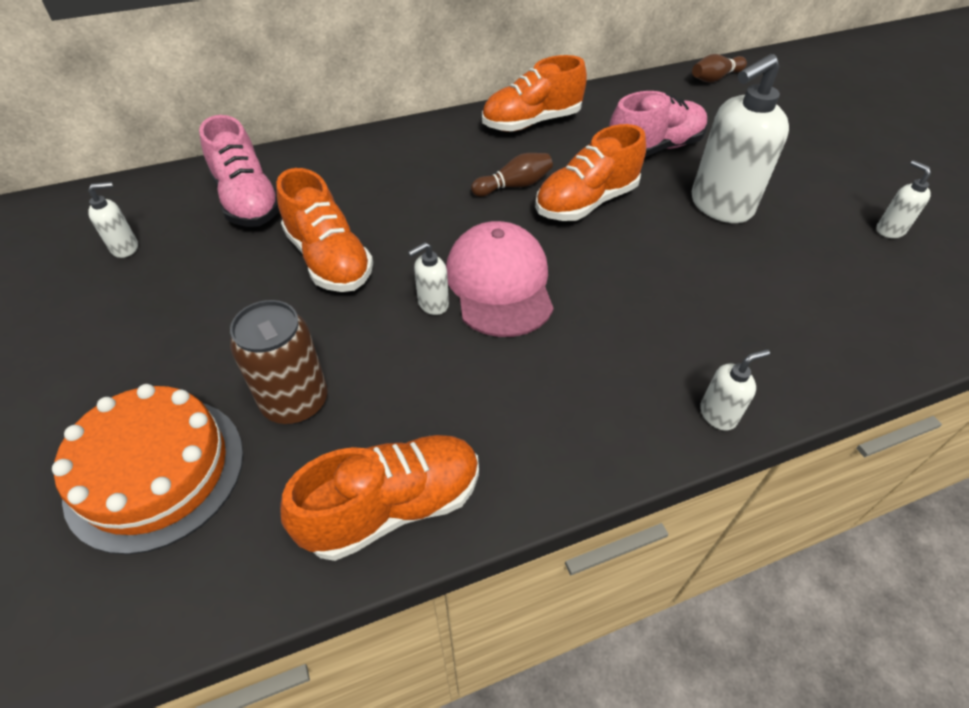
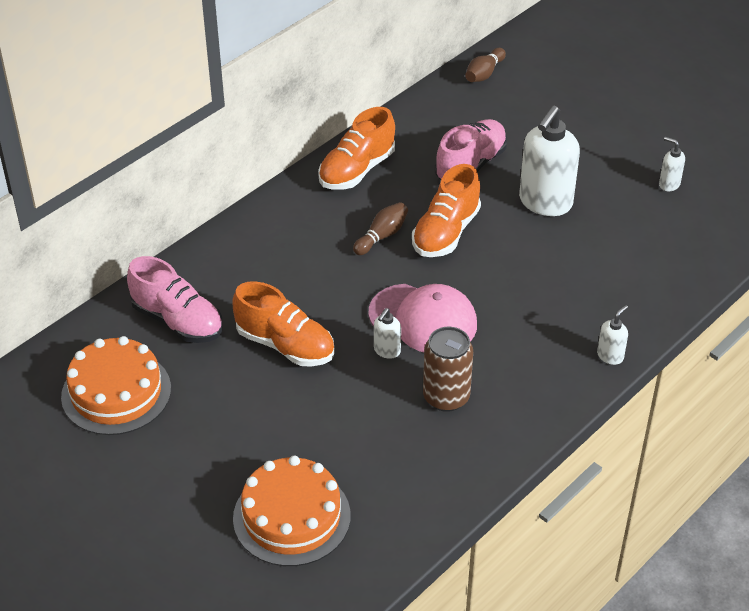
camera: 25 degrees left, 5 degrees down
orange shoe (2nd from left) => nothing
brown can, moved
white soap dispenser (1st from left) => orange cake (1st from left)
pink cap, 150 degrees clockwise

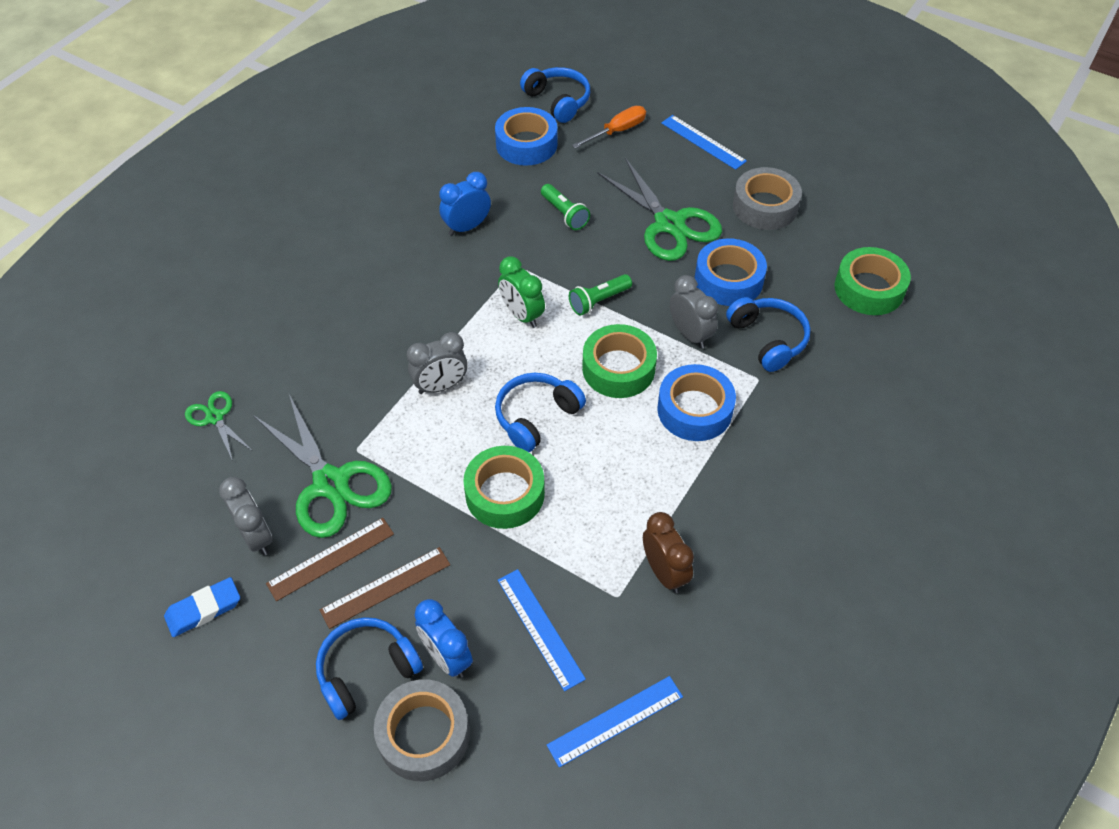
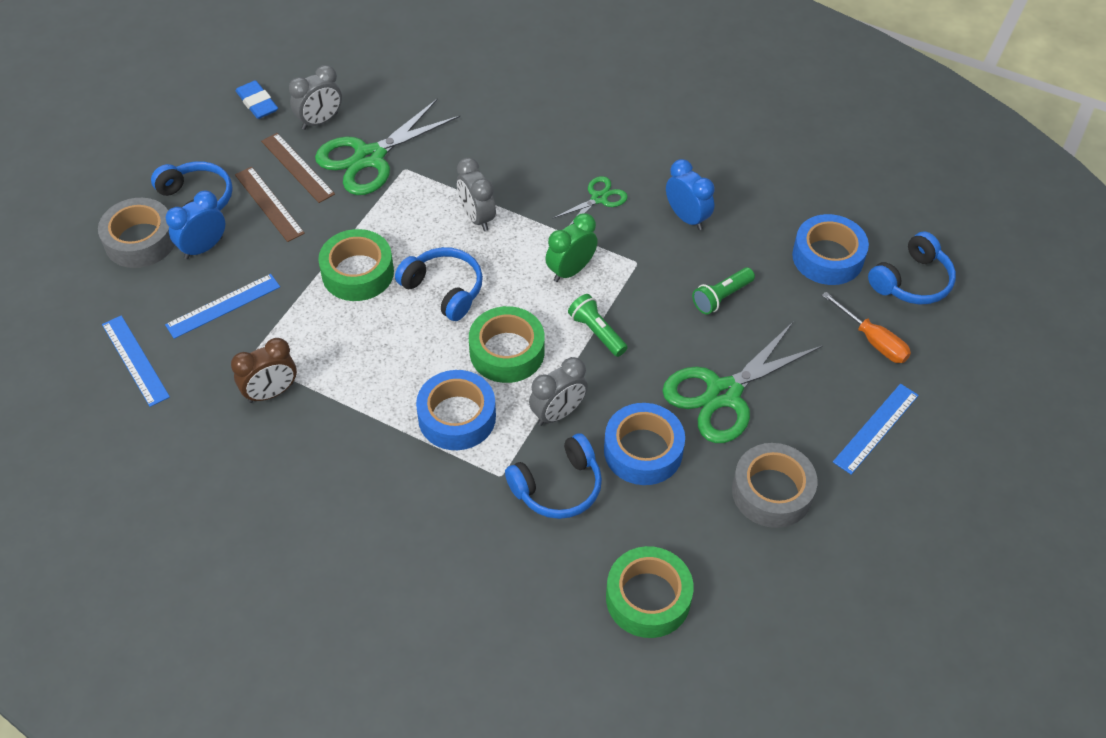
camera: 85 degrees right, 0 degrees up
green scissors (1st from left in the first image) => green scissors (2nd from left), moved

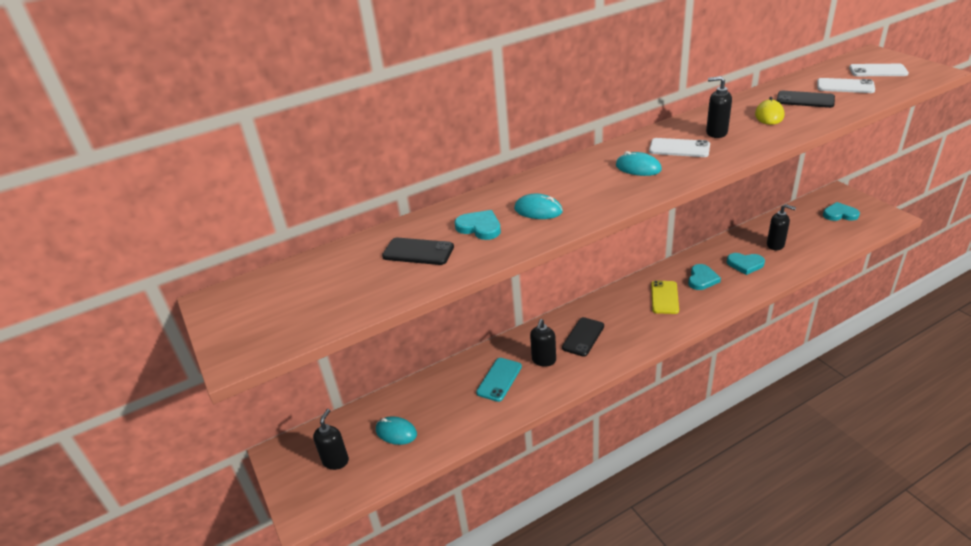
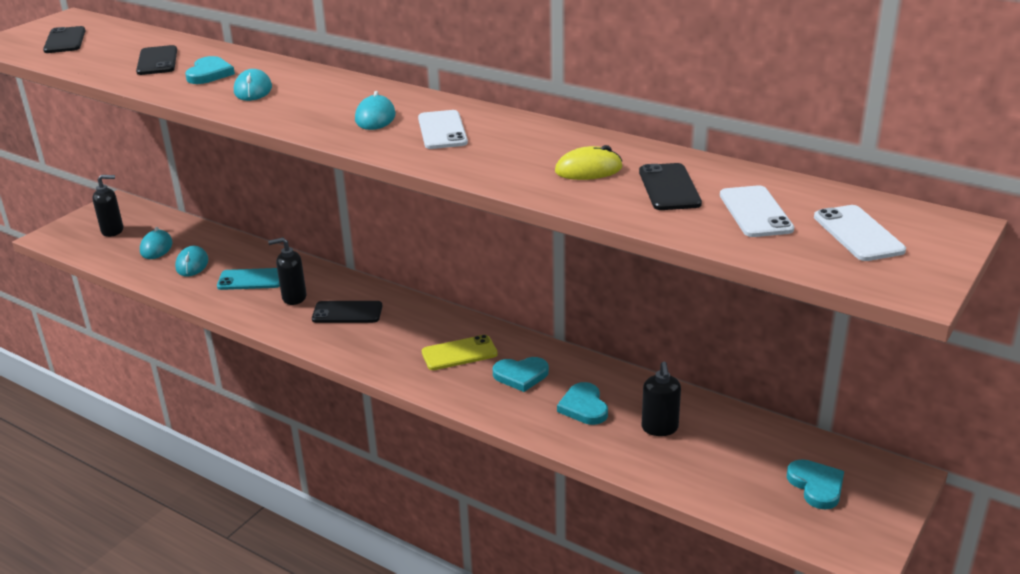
camera: 60 degrees right, 5 degrees down
black soap dispenser (3rd from left) => nothing
nothing => black phone (1st from left)
nothing => turquoise mouse (2nd from left)

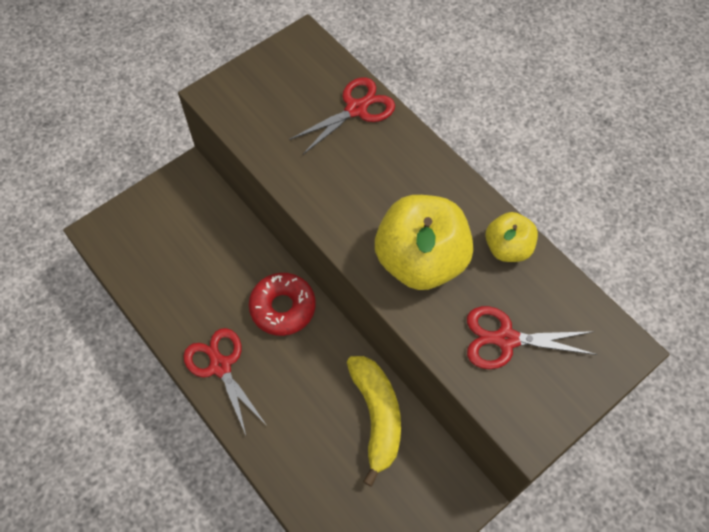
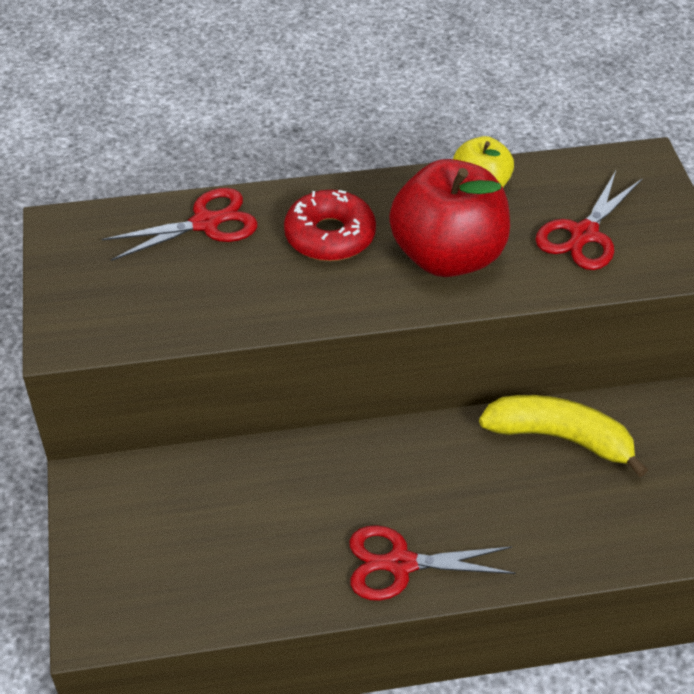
camera: 60 degrees left, 15 degrees down
red donut, moved
yellow apple (1st from left) => red apple
red scissors (2nd from left in the first image) => red scissors (1st from left), 75 degrees clockwise

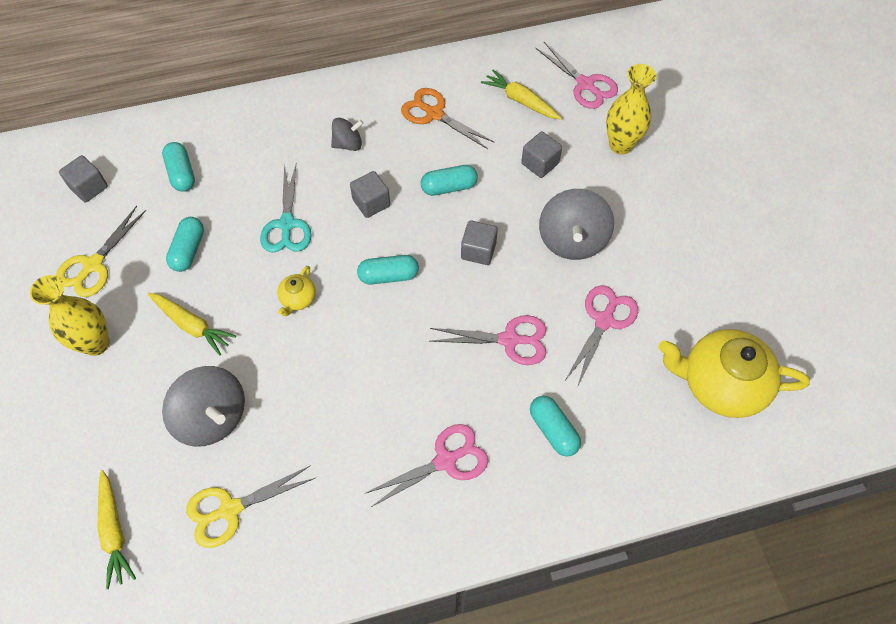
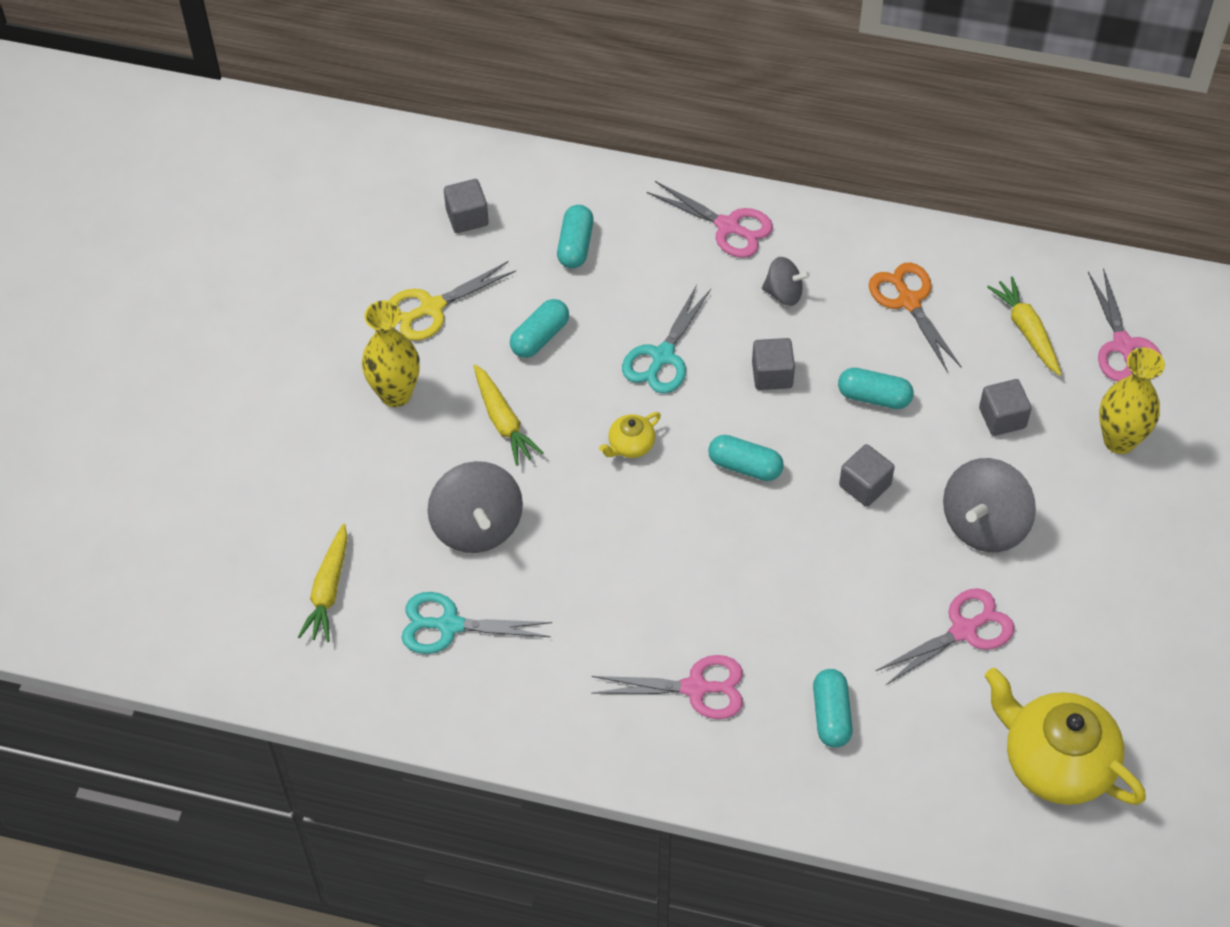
camera: 30 degrees right, 5 degrees down
pink scissors (2nd from left), moved
yellow scissors (2nd from left) => turquoise scissors (1st from left)

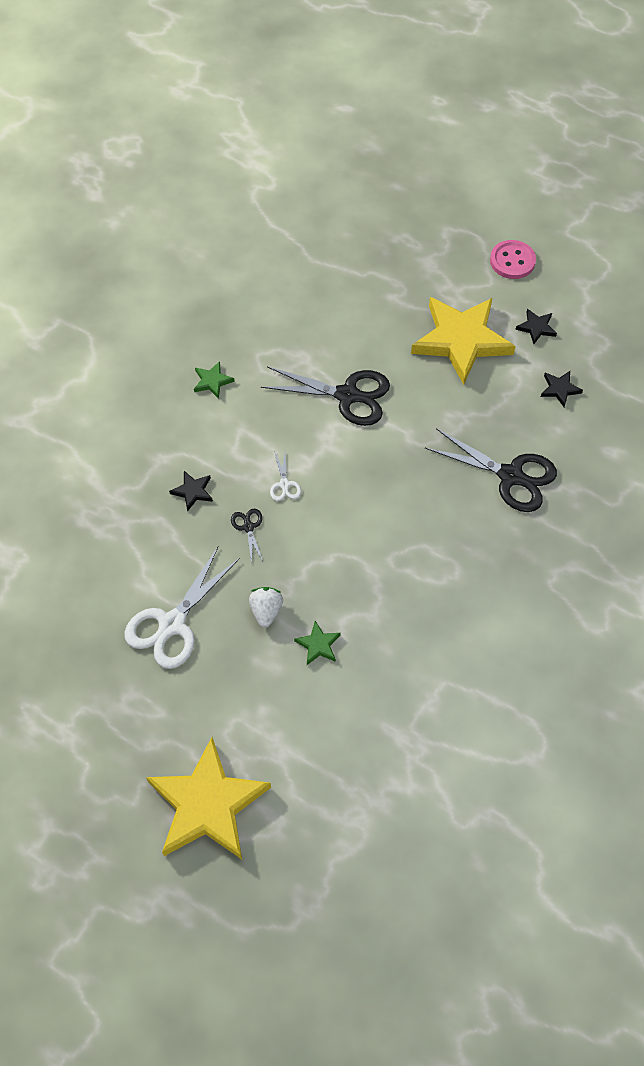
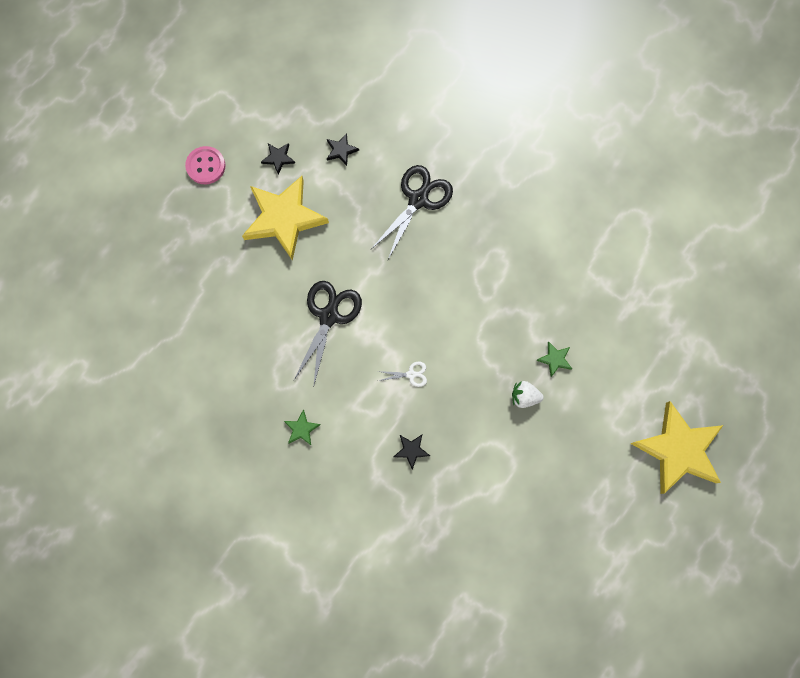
camera: 85 degrees left, 15 degrees up
white scissors (1st from left) => nothing
black scissors (1st from left) => nothing

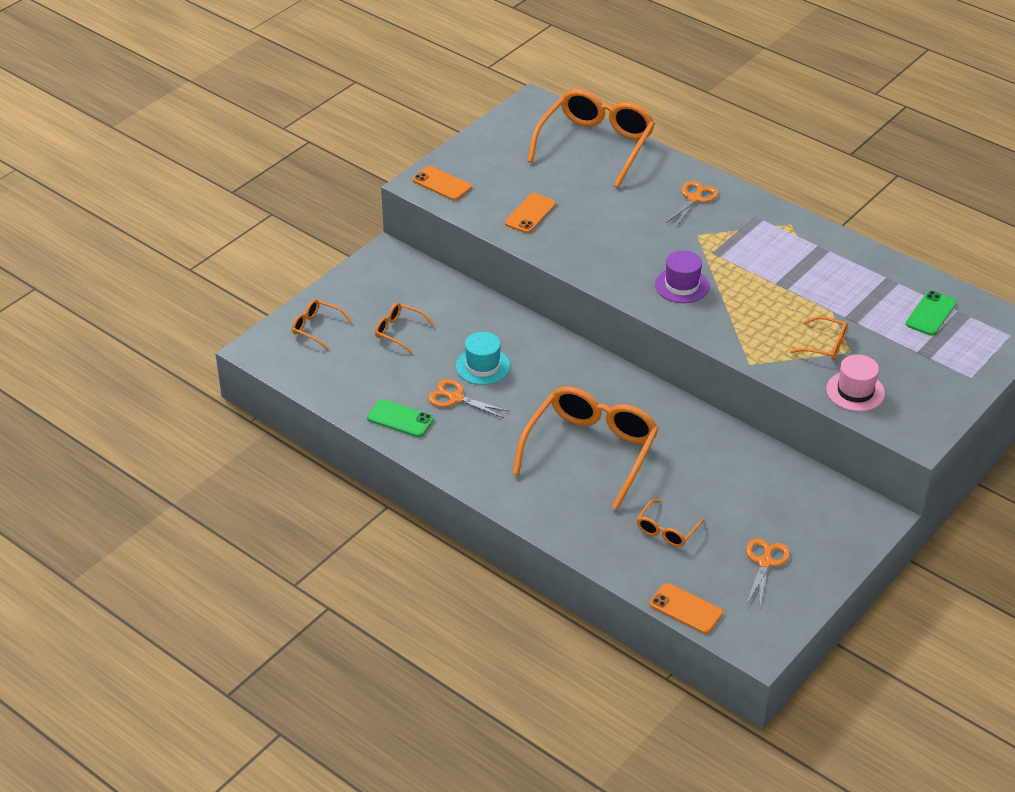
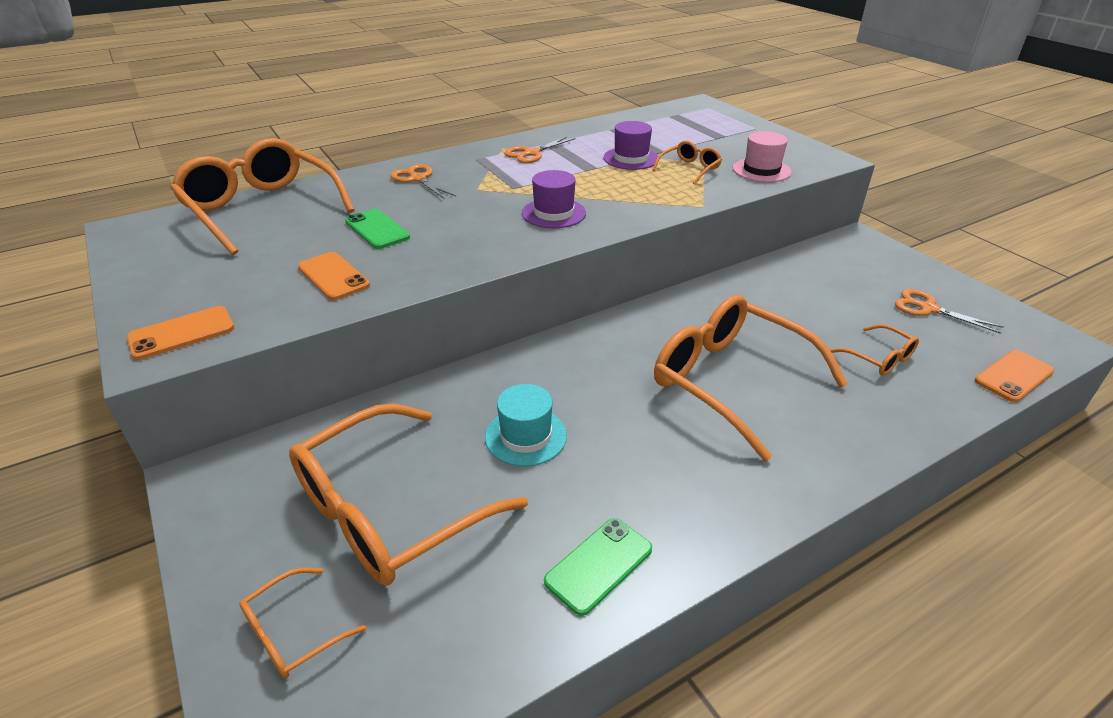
camera: 70 degrees left, 5 degrees down
nothing => purple hat (2nd from left)
orange scissors (1st from left in the first image) => orange scissors (2nd from left), moved
green phone (2nd from left in the first image) => green phone (1st from left), moved
orange glasses (2nd from left in the first image) => orange glasses (3rd from left), x2.22

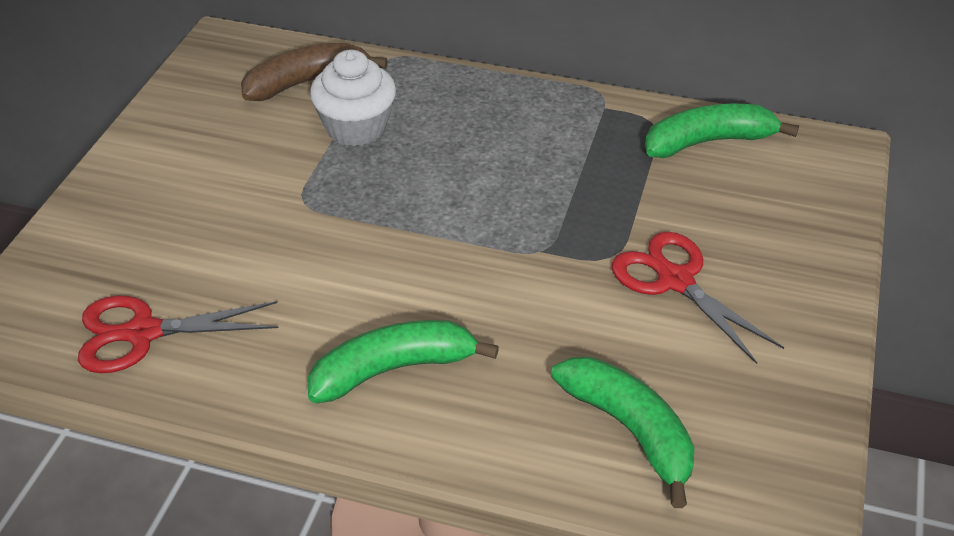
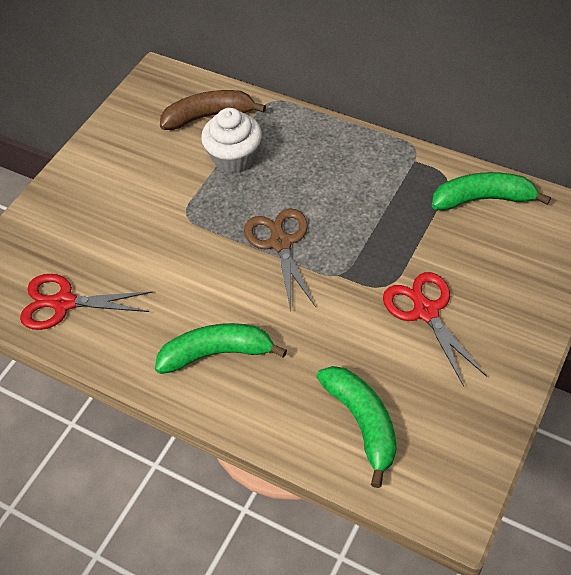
camera: 15 degrees right, 10 degrees up
nothing => brown scissors

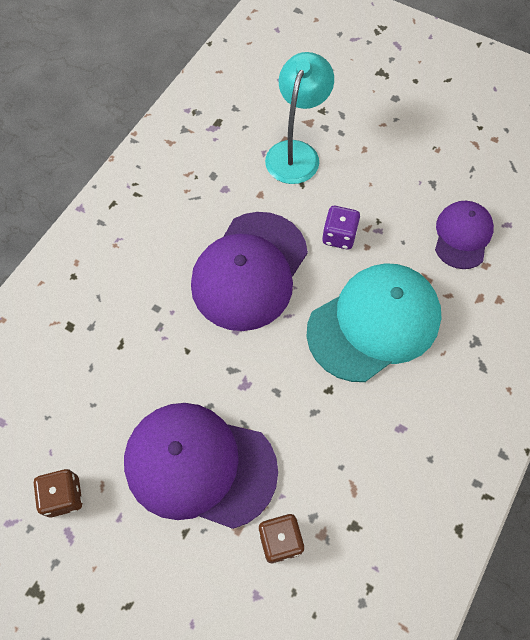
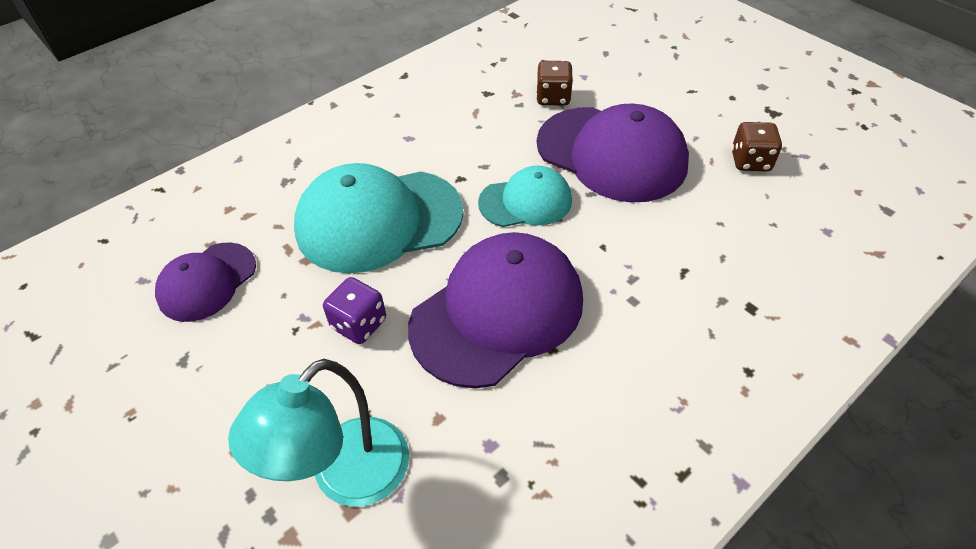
camera: 160 degrees left, 15 degrees down
nothing => turquoise cap (2nd from left)

